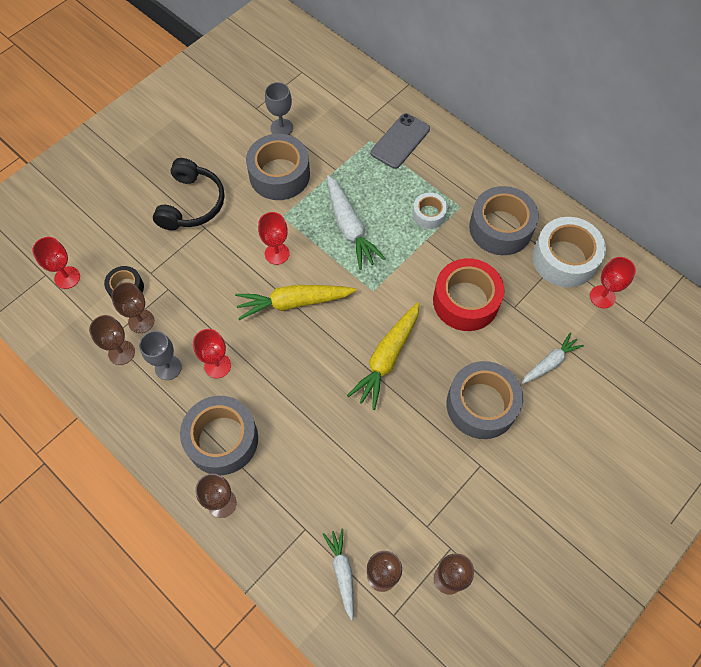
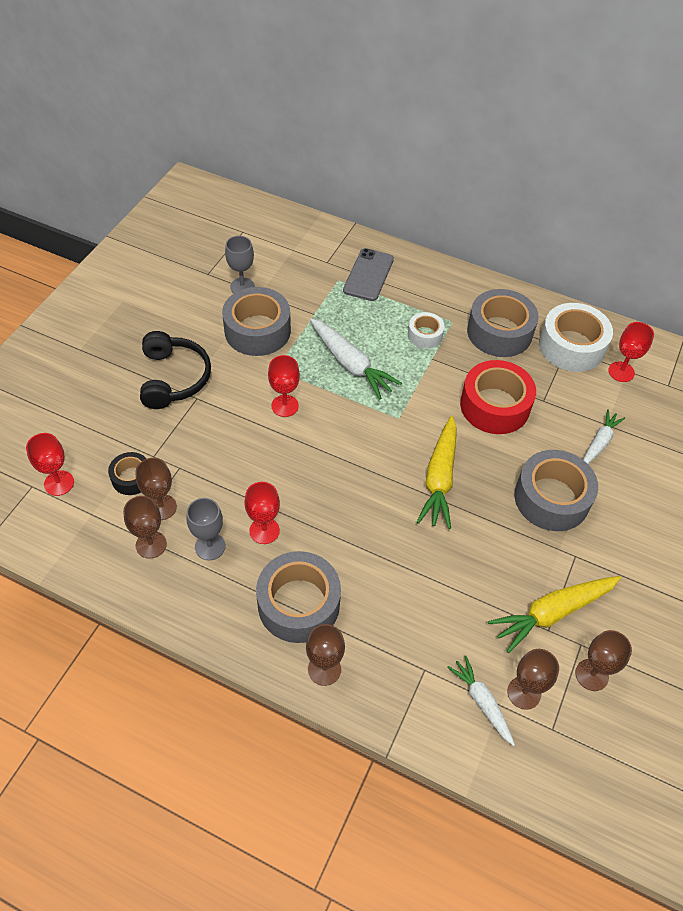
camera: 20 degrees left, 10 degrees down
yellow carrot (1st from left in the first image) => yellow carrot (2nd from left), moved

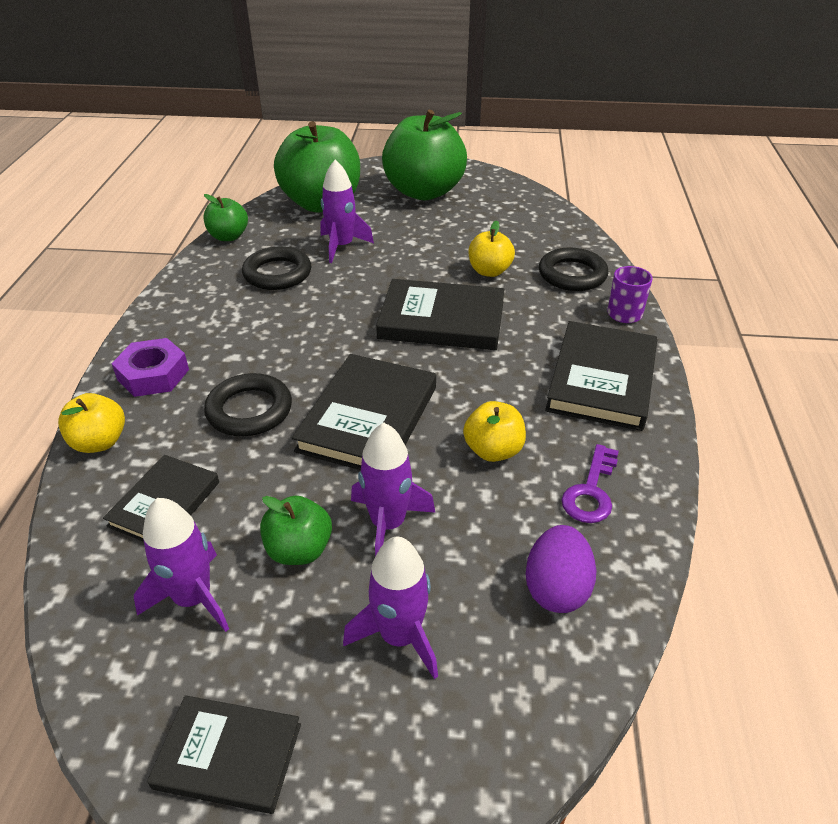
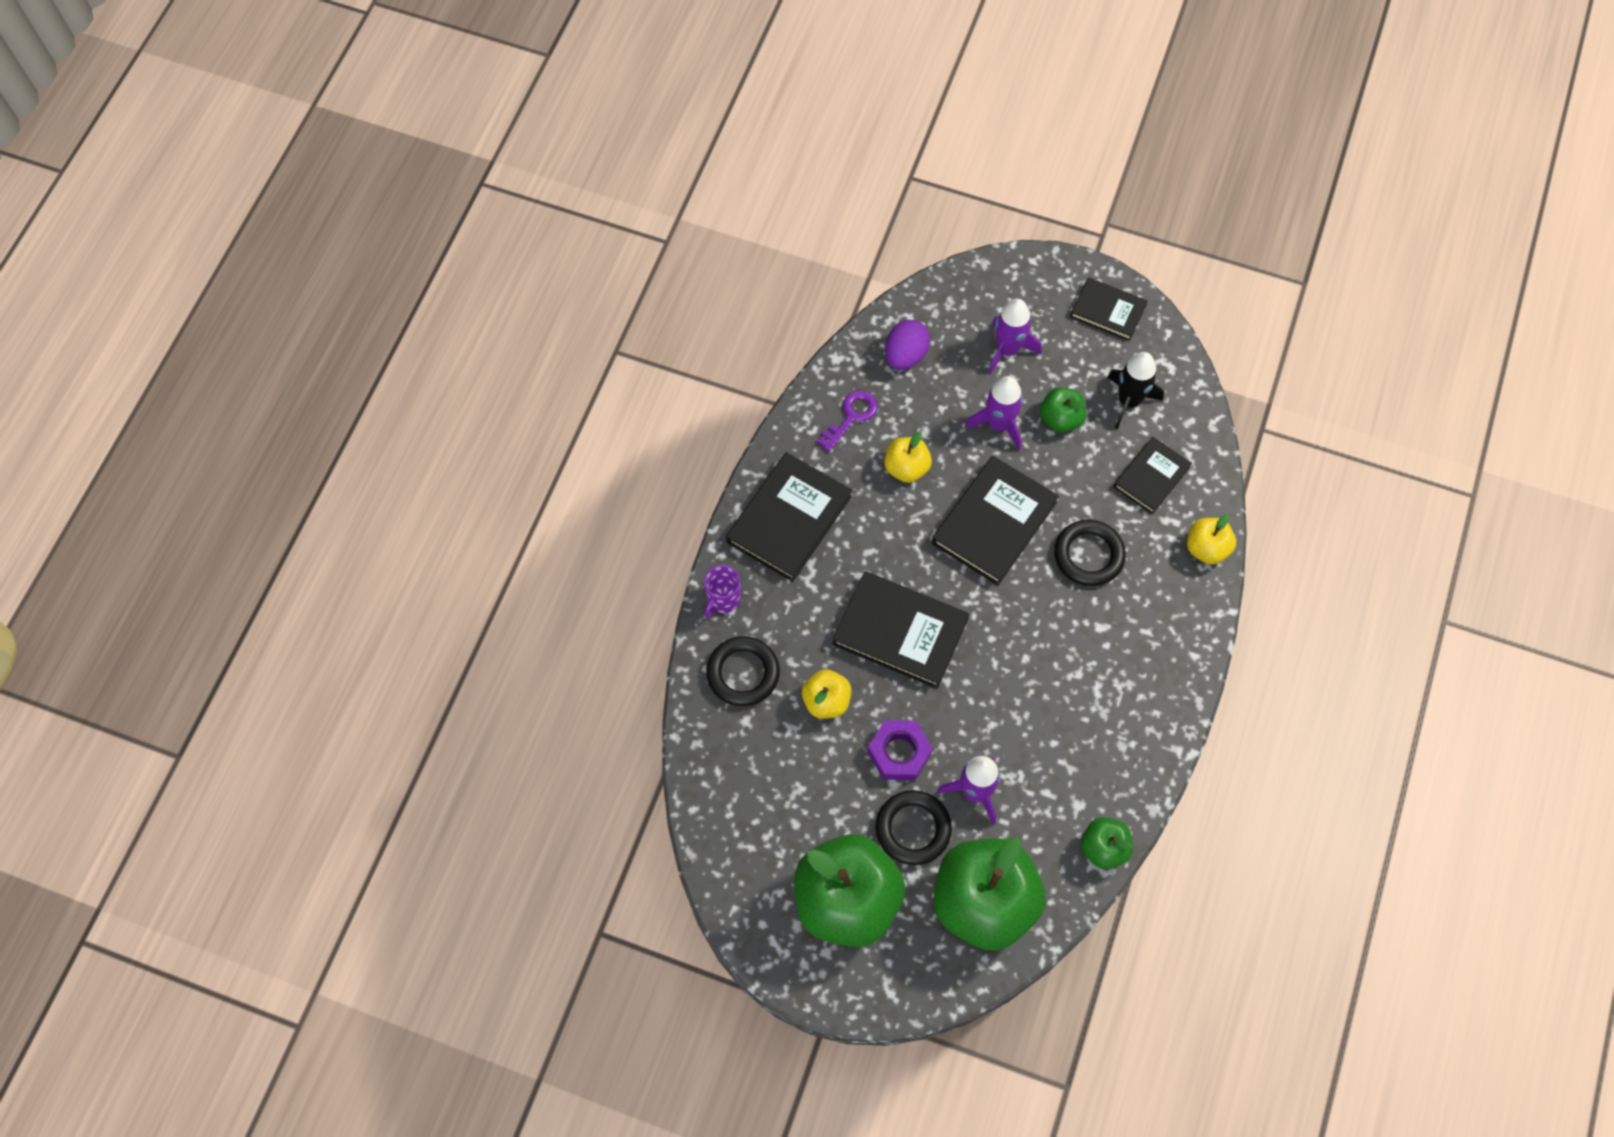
camera: 165 degrees left, 25 degrees up
purple nut, moved
black ring (2nd from left), moved
purple rocket (1st from left) => black rocket

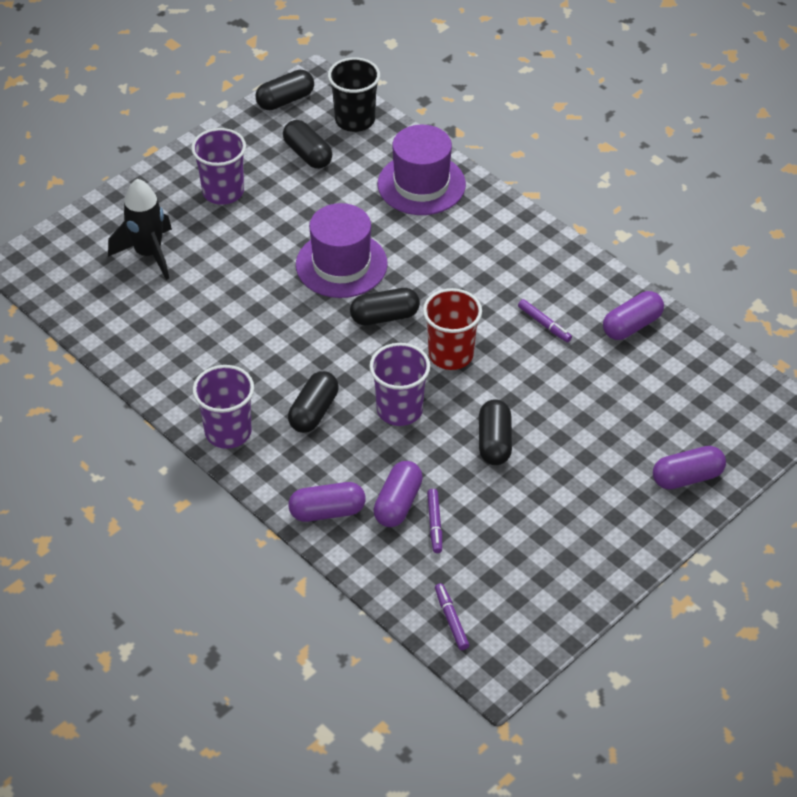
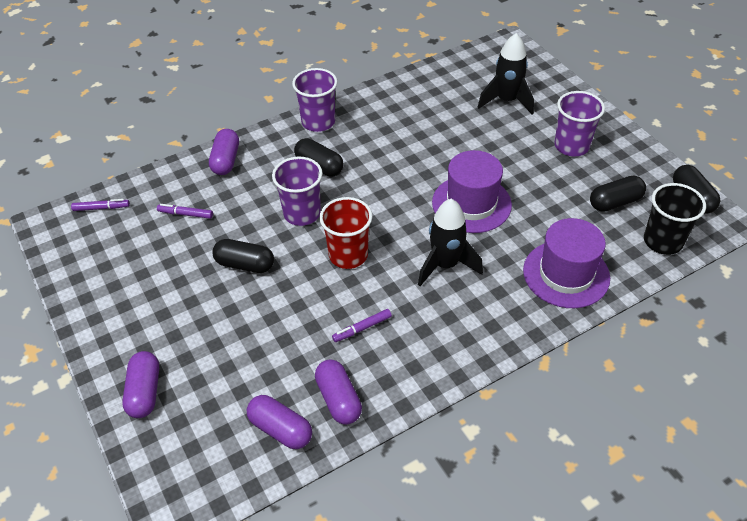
camera: 105 degrees right, 0 degrees up
black capsule (4th from left) => nothing
nothing => black rocket (1st from left)
purple capsule (2nd from left in the first image) => purple capsule (3rd from left), moved

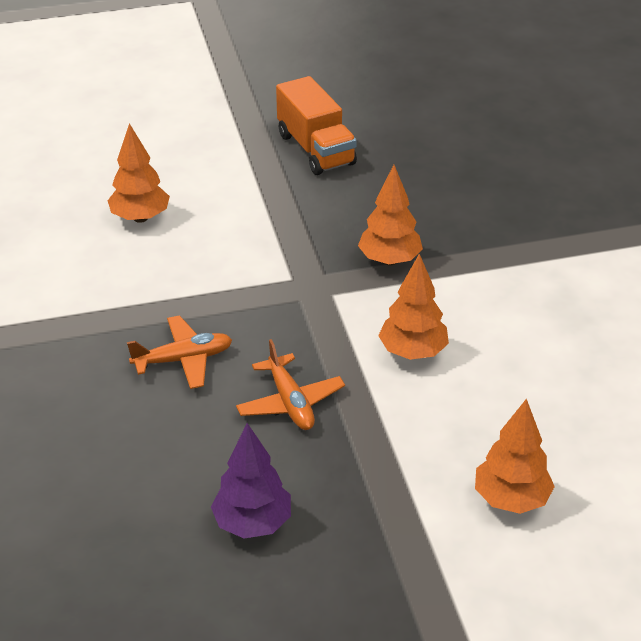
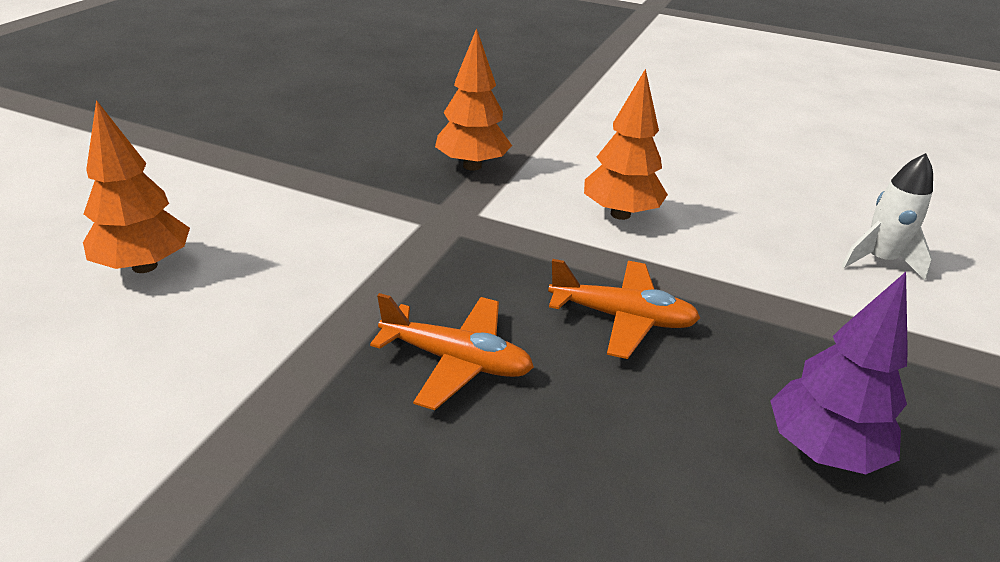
camera: 55 degrees left, 5 degrees down
orange truck => nothing
orange tree (4th from left) => white rocket
orange plane (1st from left), 90 degrees clockwise

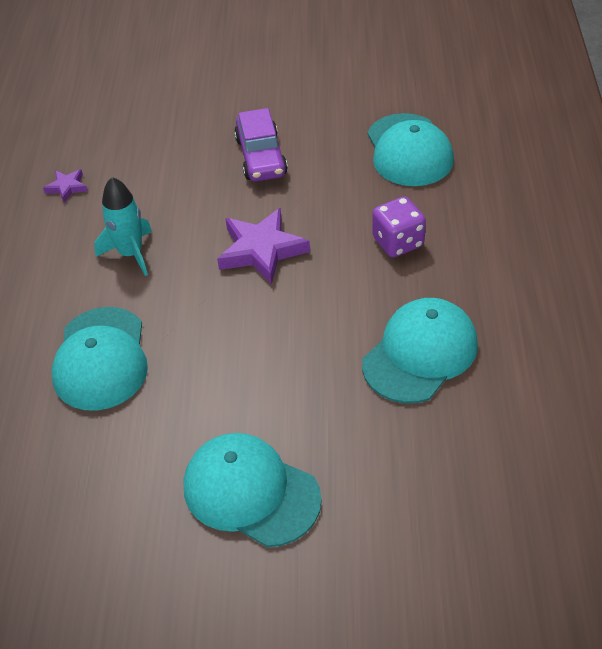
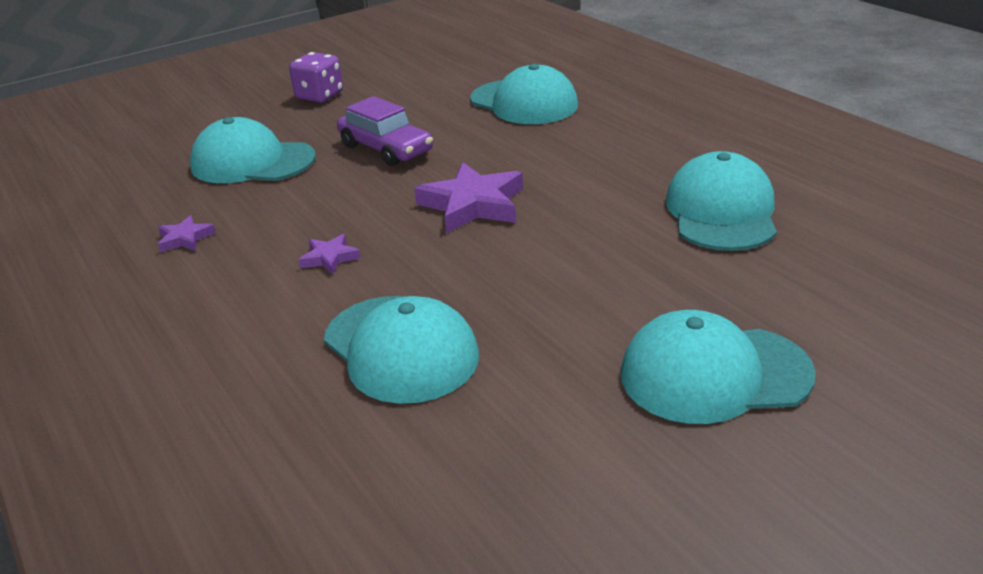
camera: 35 degrees left, 15 degrees down
nothing => turquoise cap (1st from left)
purple dice, moved
turquoise rocket => purple star (2nd from left)

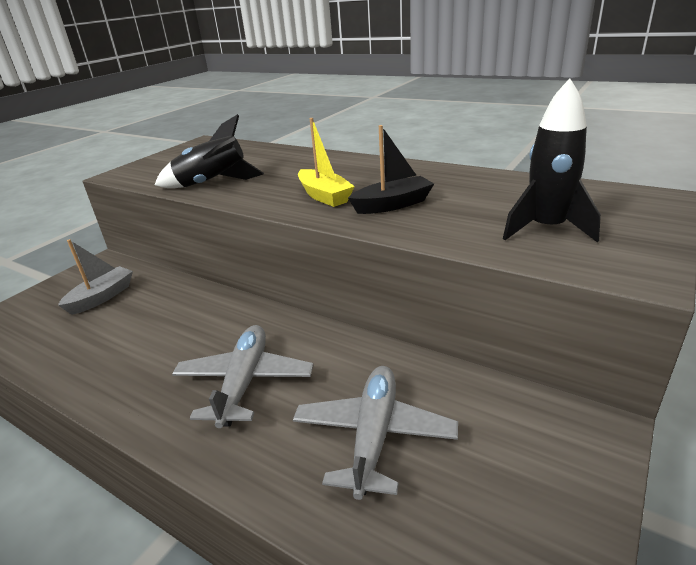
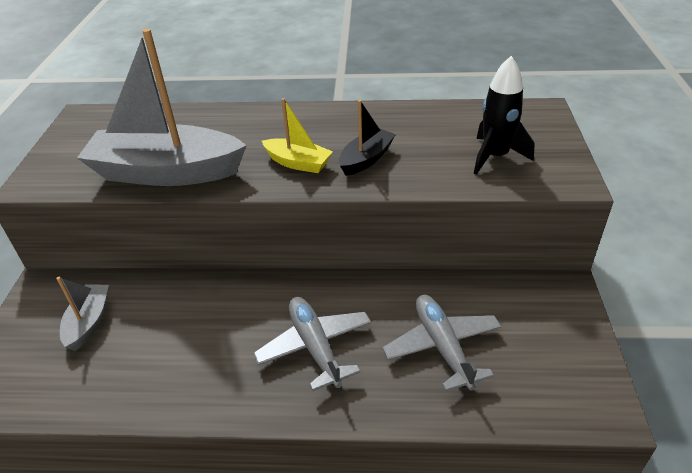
camera: 30 degrees left, 10 degrees up
black rocket (1st from left) => grey boat (2nd from left)

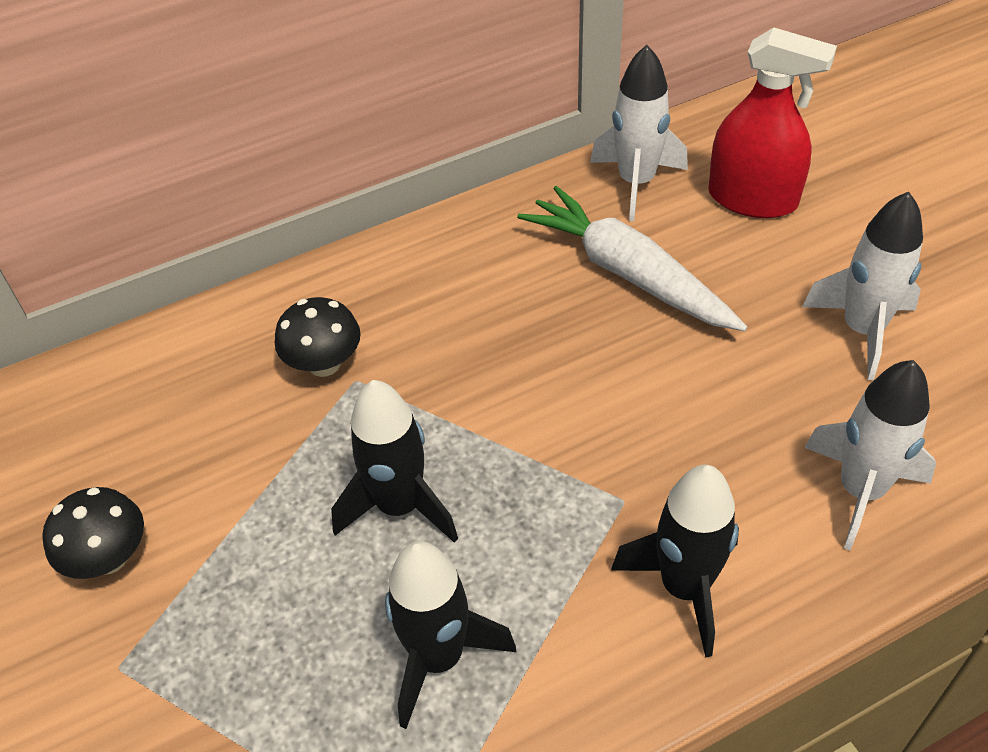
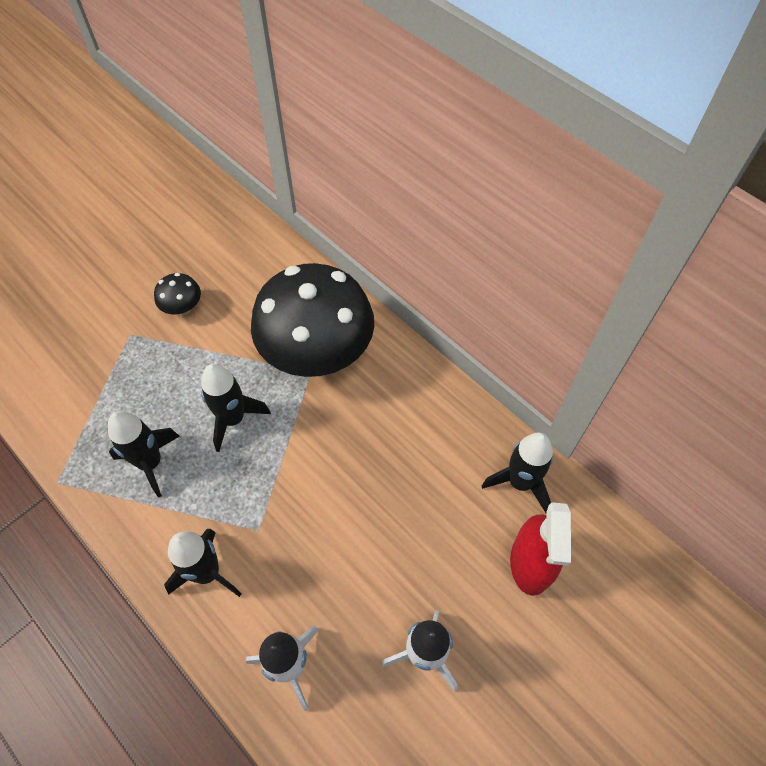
camera: 70 degrees right, 10 degrees up
white carrot => nothing
white rocket (1st from left) => black rocket (4th from left)
black mushroom (2nd from left), x2.47

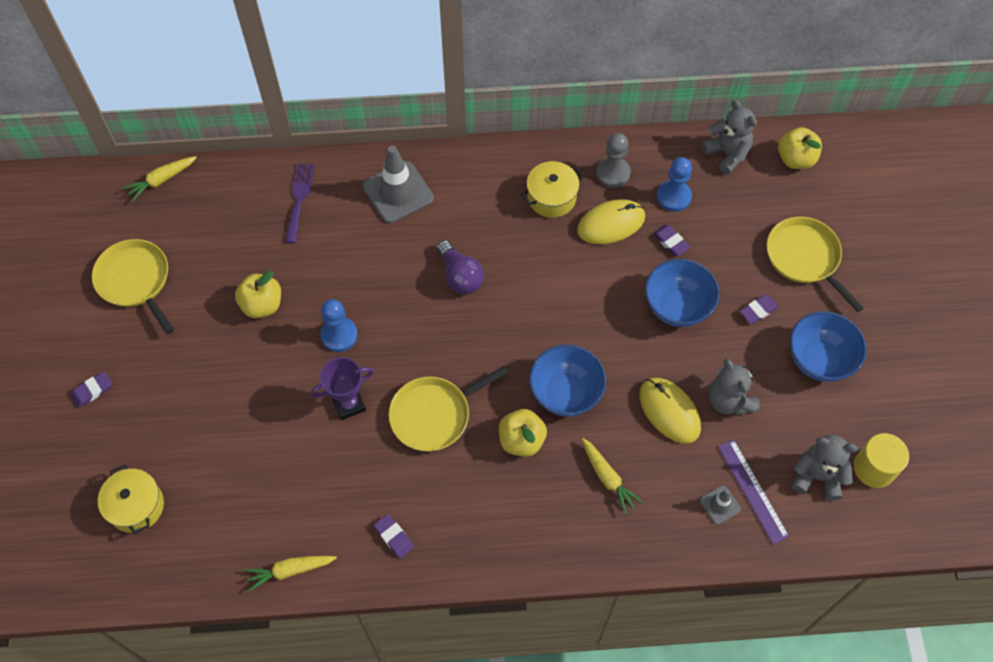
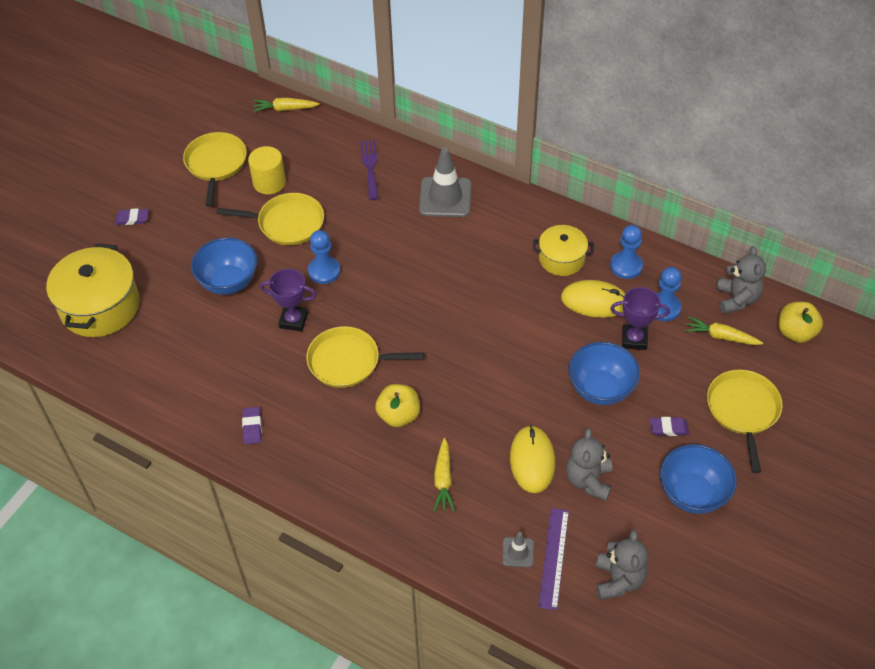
camera: 35 degrees right, 10 degrees down
purple light bulb => nothing
yellow carrot (2nd from left in the first image) => yellow carrot (3rd from left), moved
blue bowl (1st from left), moved
yellow cylinder, moved
yellow apple (1st from left) => yellow pan (2nd from left)
purple eraser (3rd from left) => purple trophy (2nd from left)
grey pawn => blue pawn (2nd from left)
purple fork, 45 degrees counterclockwise
grey teddy bear (3rd from left in the first image) => grey teddy bear (2nd from left), 45 degrees clockwise
yellow pot (1st from left), x1.70

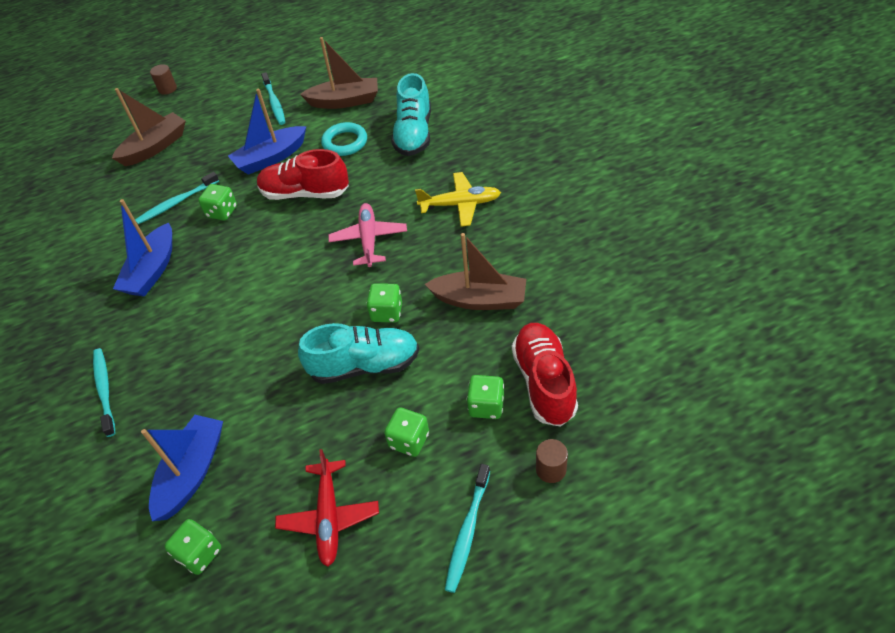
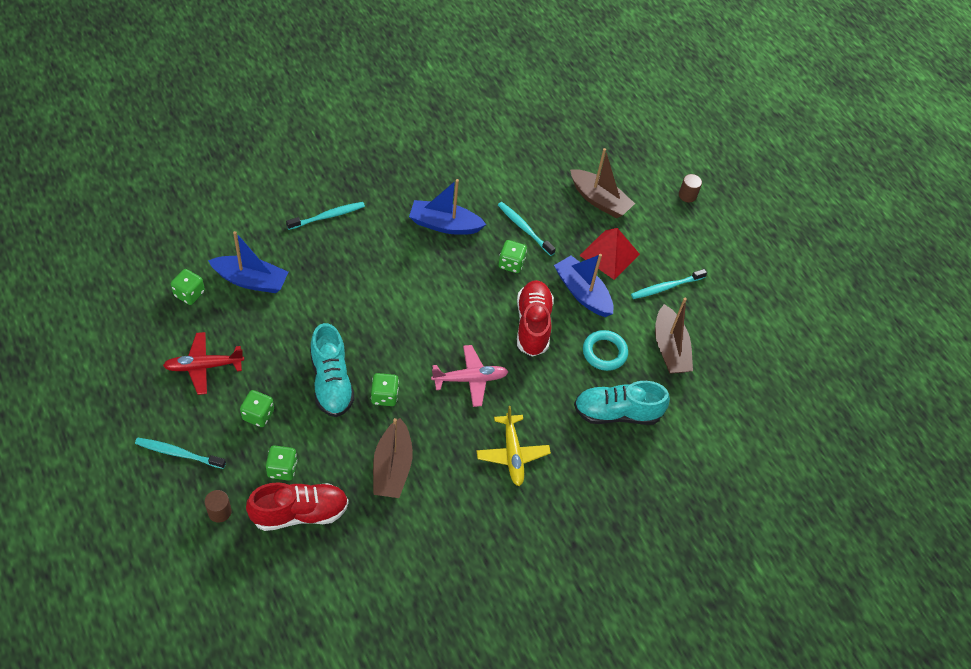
camera: 75 degrees right, 5 degrees up
nothing => red pyramid

